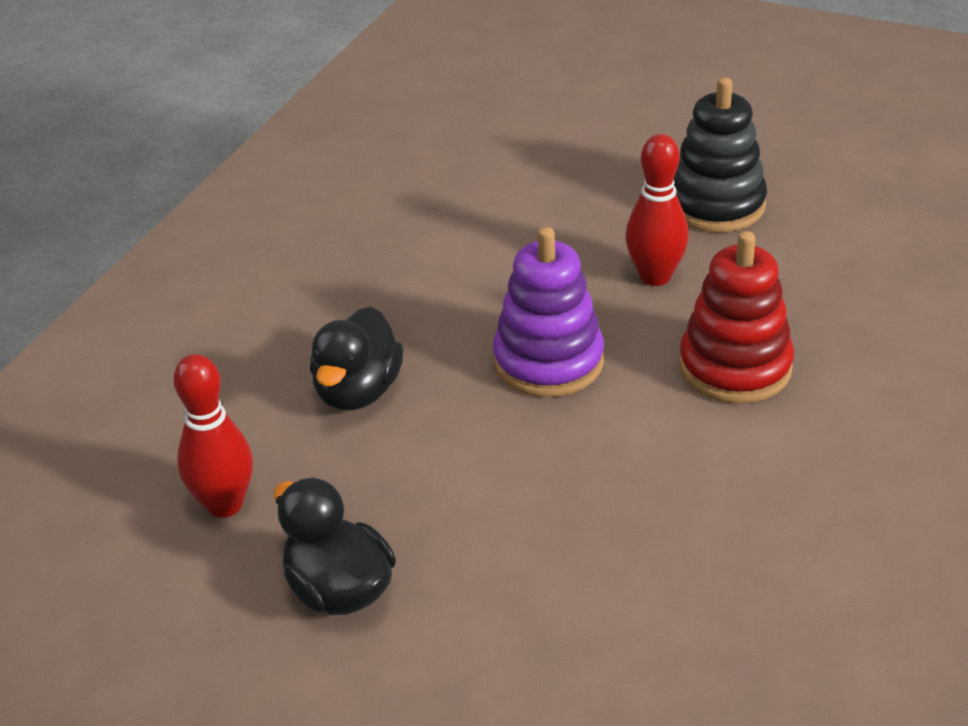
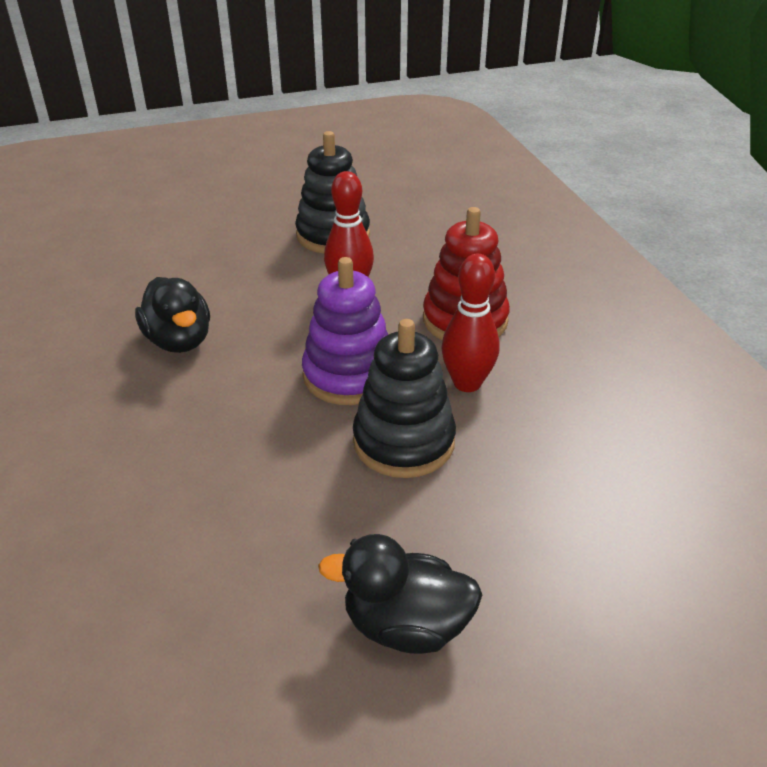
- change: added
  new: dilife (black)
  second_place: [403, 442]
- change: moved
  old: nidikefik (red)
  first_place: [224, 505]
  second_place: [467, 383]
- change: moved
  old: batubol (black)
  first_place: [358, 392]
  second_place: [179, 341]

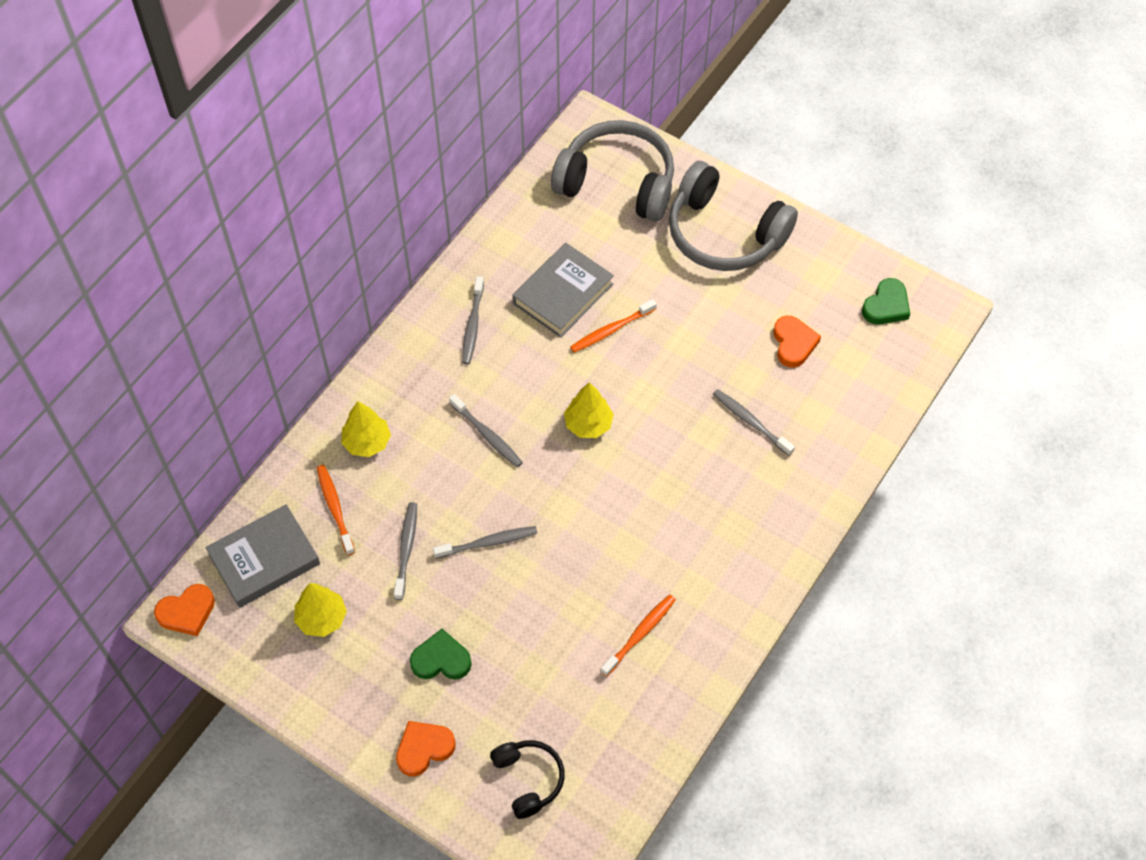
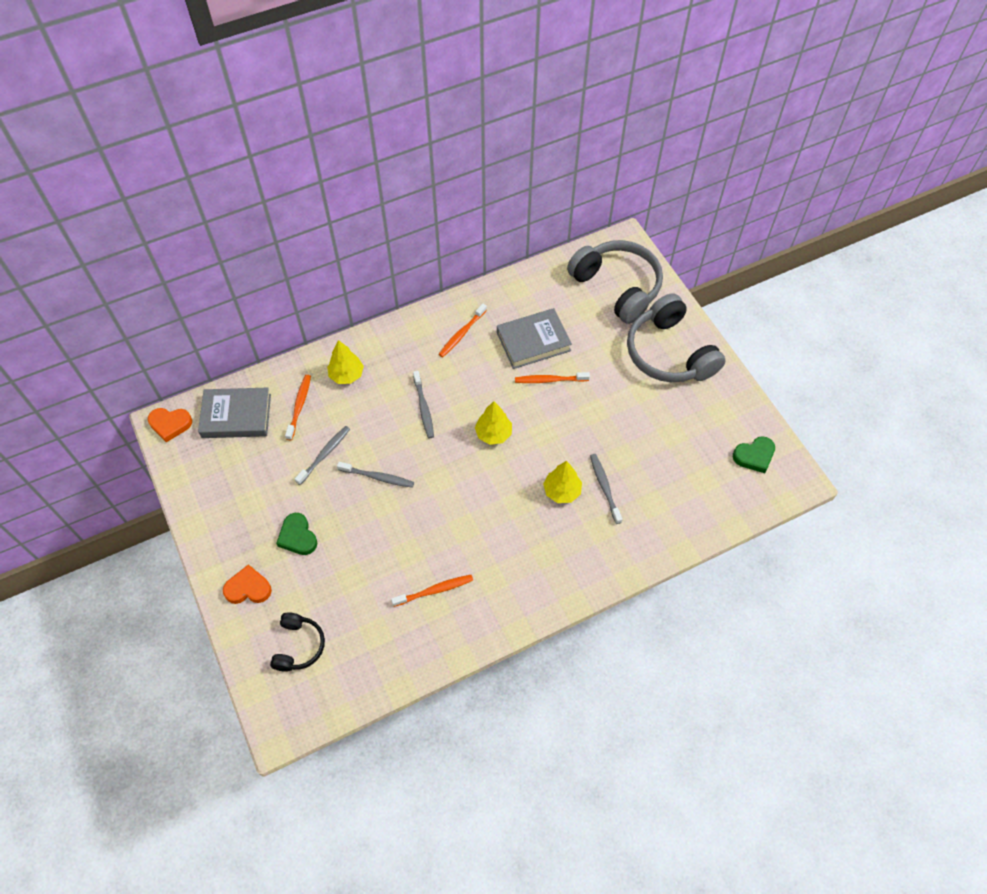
- change: removed
  old: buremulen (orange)
  first_place: [793, 343]
- change: moved
  old: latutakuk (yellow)
  first_place: [322, 618]
  second_place: [562, 491]
- change: recoloured
  old: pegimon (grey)
  new: pegimon (orange)
  first_place: [472, 325]
  second_place: [461, 334]
- change: turned
  old: buremulen (green)
  first_place: [441, 659]
  second_place: [298, 536]
  degrees: -150

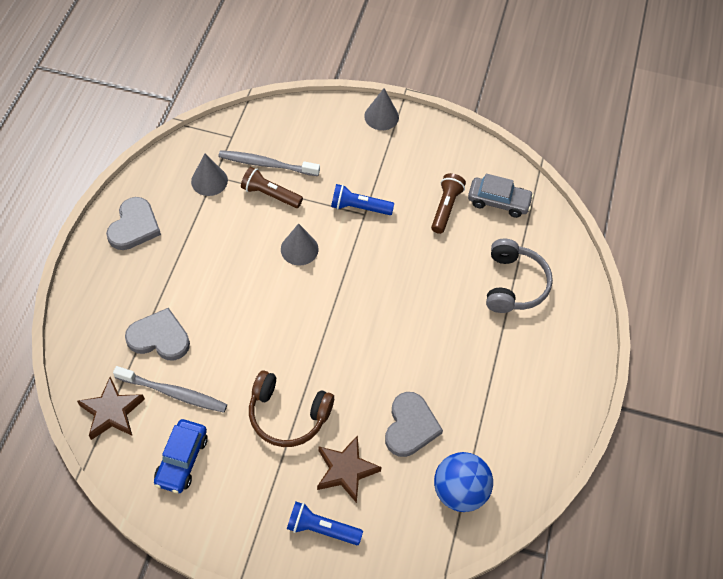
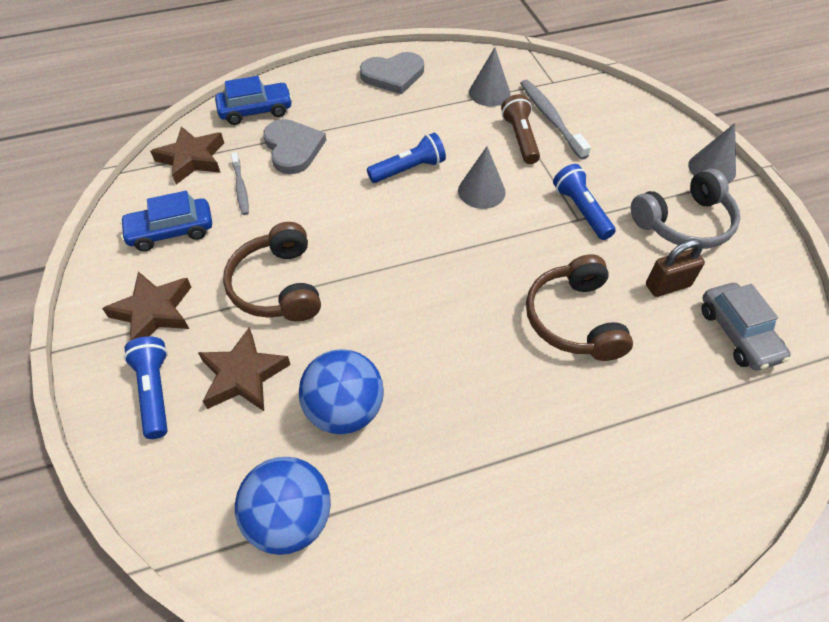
- change: added
  new: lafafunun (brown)
  second_place: [153, 312]
- change: added
  new: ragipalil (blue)
  second_place: [256, 111]
- change: added
  new: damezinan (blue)
  second_place: [408, 169]
- change: added
  new: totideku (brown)
  second_place: [574, 319]
- change: moved
  old: totideku (grey)
  first_place: [513, 284]
  second_place: [684, 223]
- change: replaced
  old: buremulen (grey)
  new: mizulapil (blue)
  first_place: [410, 426]
  second_place: [345, 410]
- change: replaced
  old: damezinan (brown)
  new: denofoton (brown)
  first_place: [445, 208]
  second_place: [667, 285]
- change: resized
  old: pegimon (grey)
  first_place: [173, 393]
  second_place: [241, 188]
  factor: 0.61

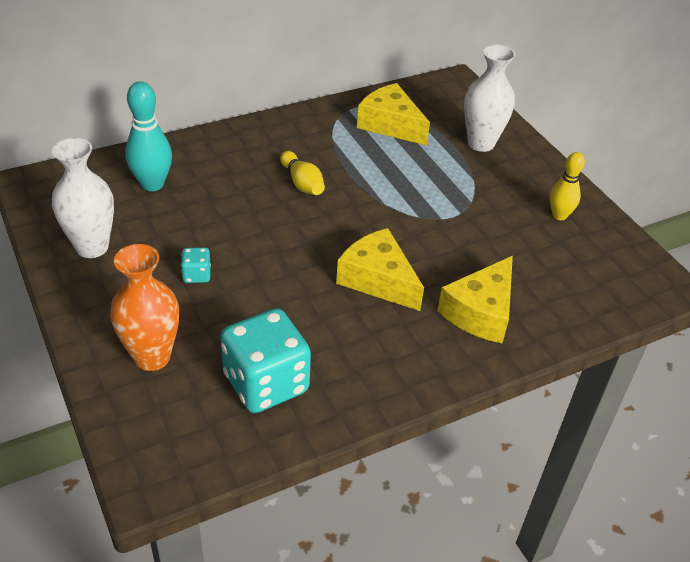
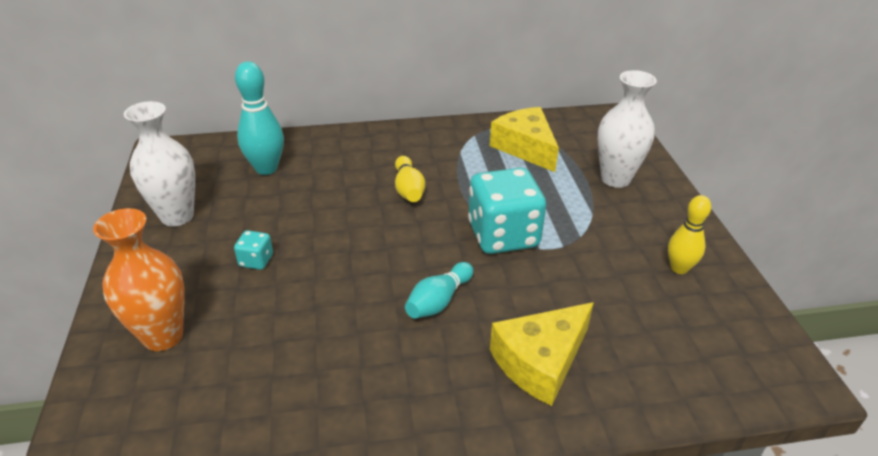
- change: moved
  old: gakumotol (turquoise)
  first_place: [266, 383]
  second_place: [503, 235]
- change: replaced
  old: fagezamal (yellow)
  new: nidikefik (turquoise)
  first_place: [378, 280]
  second_place: [438, 301]

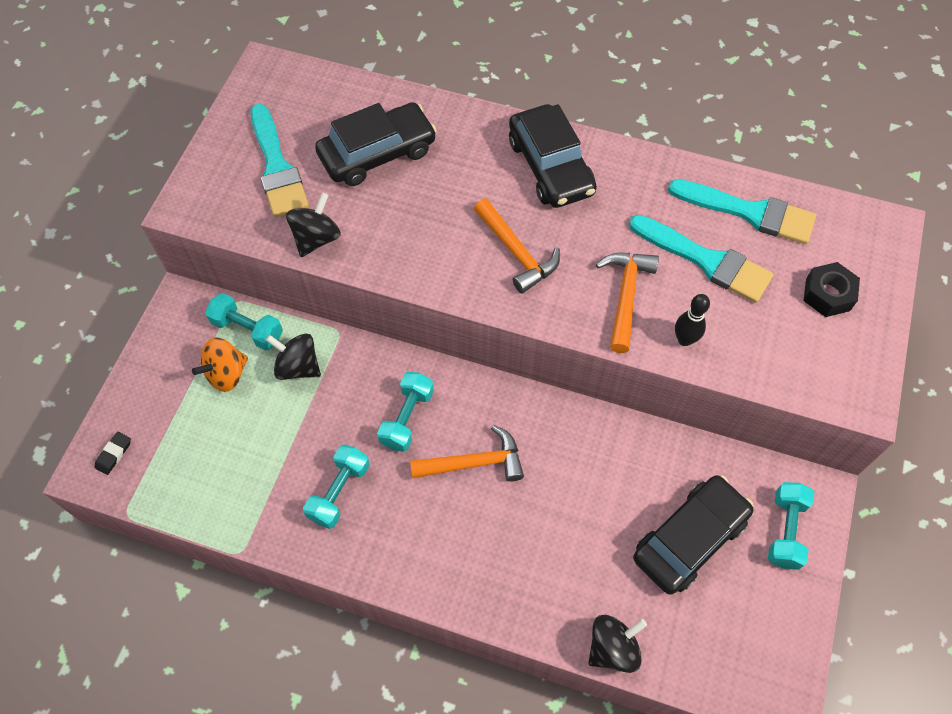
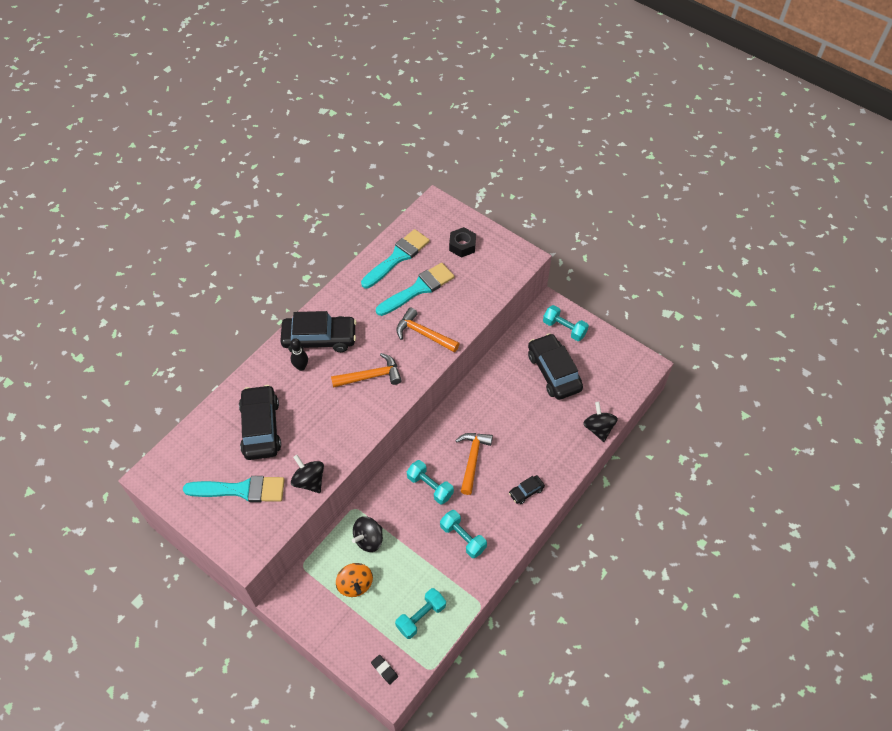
- change: added
  new: ragipalil (black)
  second_place: [526, 491]
- change: moved
  old: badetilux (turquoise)
  first_place: [247, 329]
  second_place: [421, 617]
- change: moved
  old: nidikefik (black)
  first_place: [684, 339]
  second_place: [301, 367]

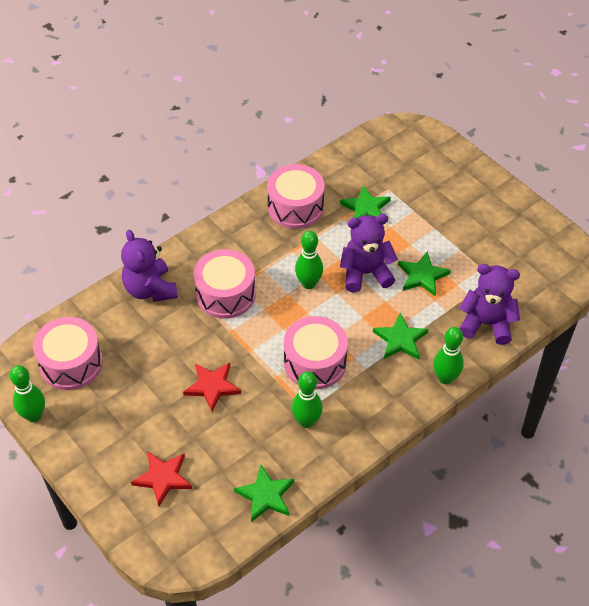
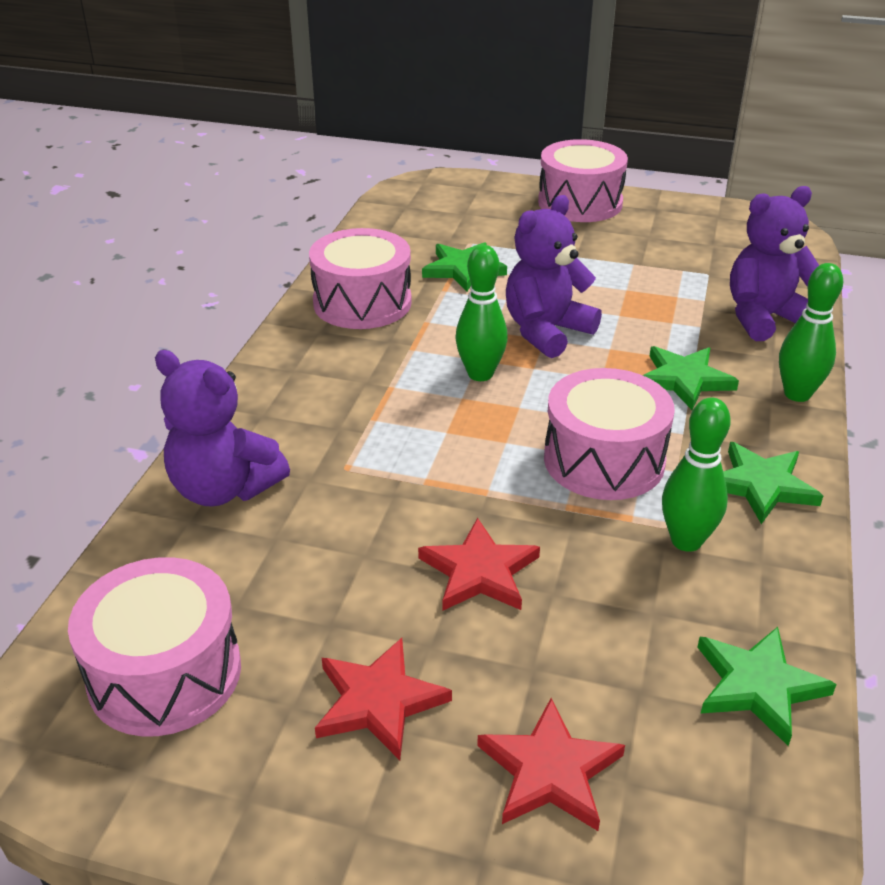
- change: removed
  old: nidikefik (green)
  first_place: [34, 416]
- change: added
  new: lafafunun (red)
  second_place: [378, 701]
- change: moved
  old: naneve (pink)
  first_place: [225, 294]
  second_place: [580, 203]
- change: moved
  old: lafafunun (green)
  first_place: [422, 276]
  second_place: [761, 485]

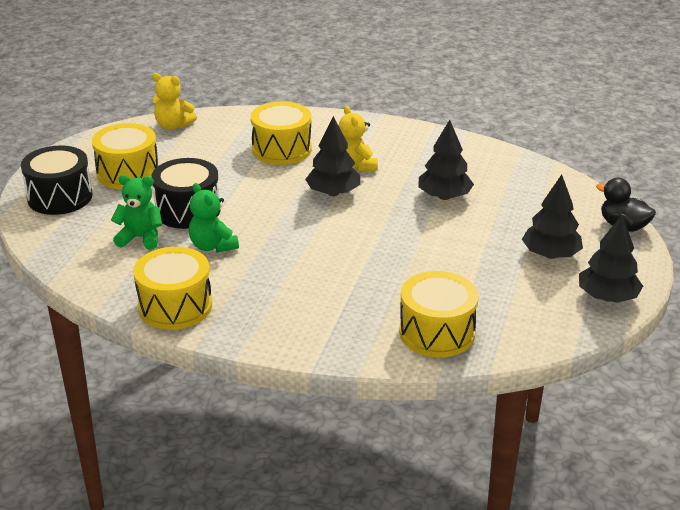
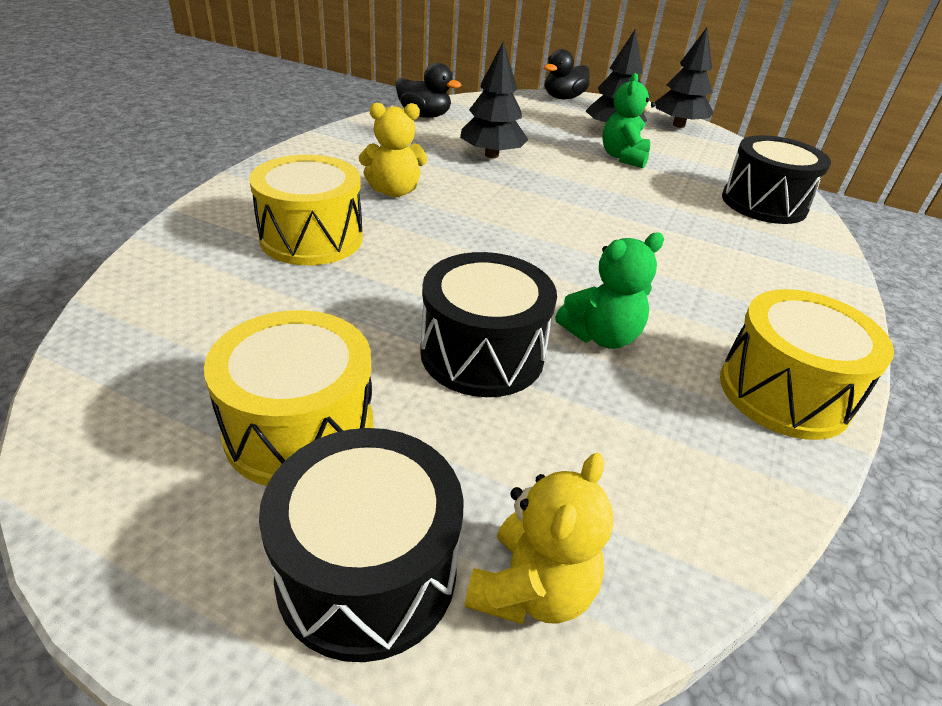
- change: removed
  old: latutakuk (black)
  first_place: [333, 193]
- change: added
  new: batubol (black)
  second_place: [424, 116]
- change: moved
  old: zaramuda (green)
  first_place: [140, 238]
  second_place: [623, 157]
- change: moved
  old: zaramuda (yellow)
  first_place: [173, 125]
  second_place: [531, 589]
- change: recoloured
  old: naneve (yellow)
  new: naneve (black)
  first_place: [437, 332]
  second_place: [763, 203]

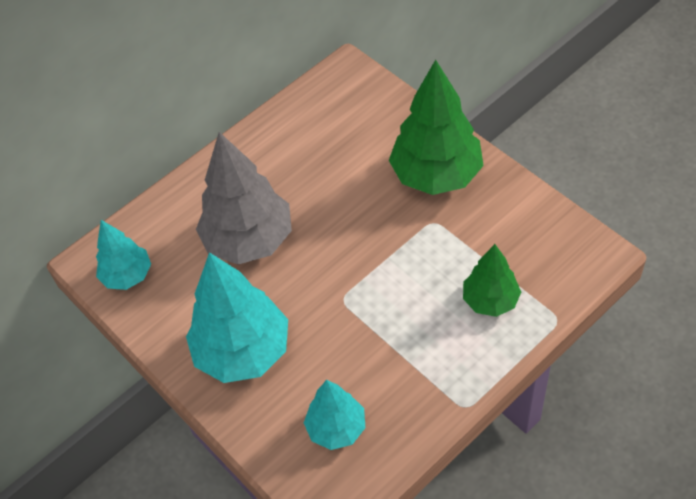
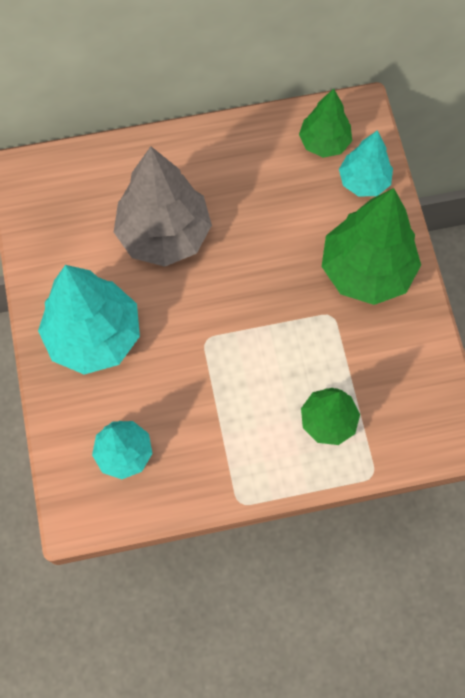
- change: added
  new: latutakuk (green)
  second_place: [324, 142]
- change: moved
  old: latutakuk (turquoise)
  first_place: [128, 276]
  second_place: [364, 181]

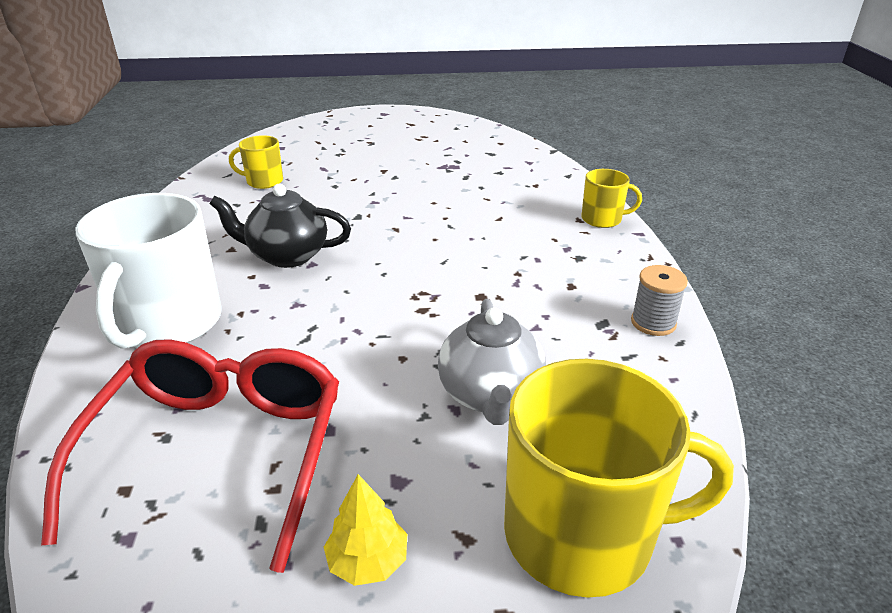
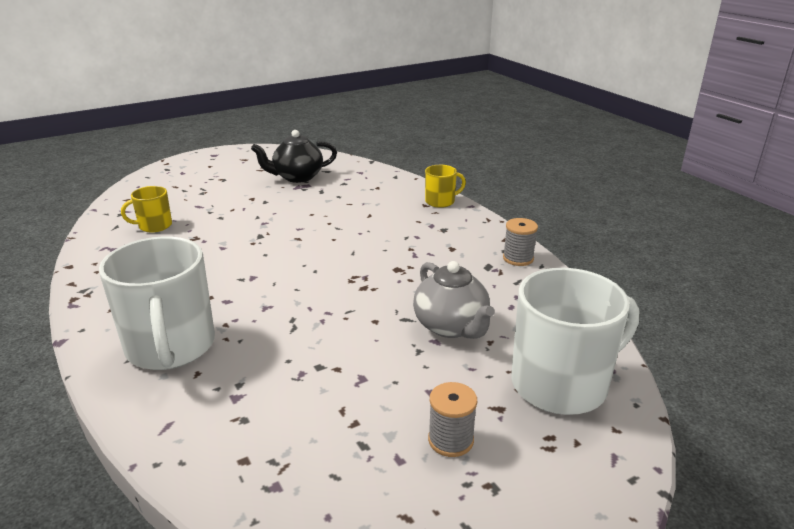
- change: removed
  old: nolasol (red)
  first_place: [219, 451]
- change: moved
  old: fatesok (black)
  first_place: [287, 256]
  second_place: [297, 177]
- change: replaced
  old: latutakuk (yellow)
  new: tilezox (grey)
  first_place: [368, 561]
  second_place: [450, 440]
- change: recoloured
  old: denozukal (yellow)
  new: denozukal (white)
  first_place: [582, 534]
  second_place: [561, 384]

